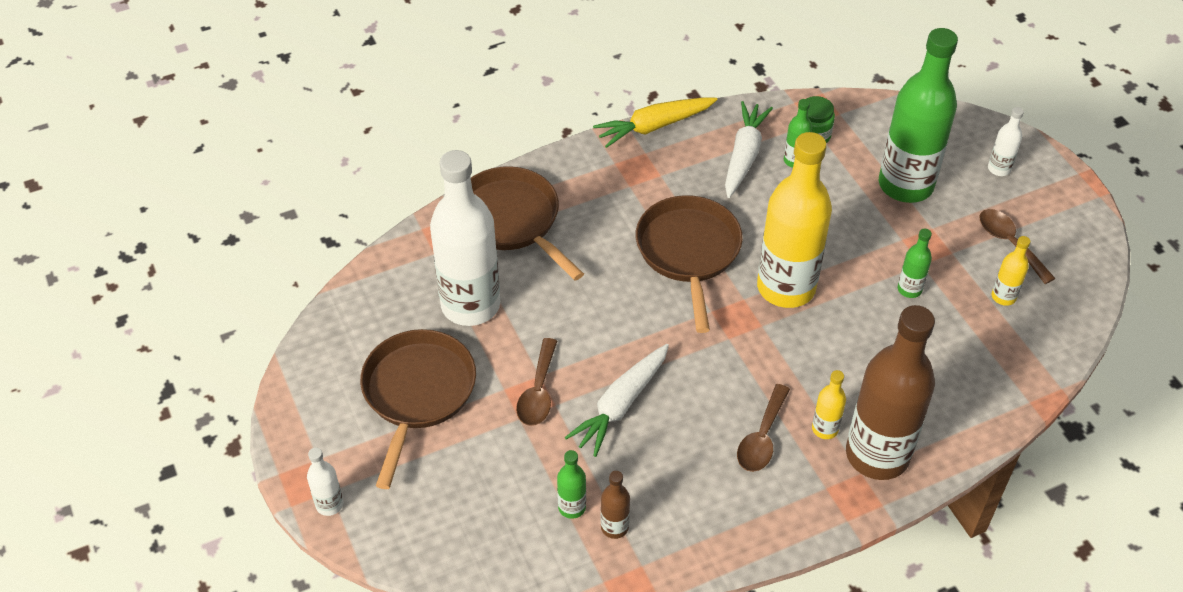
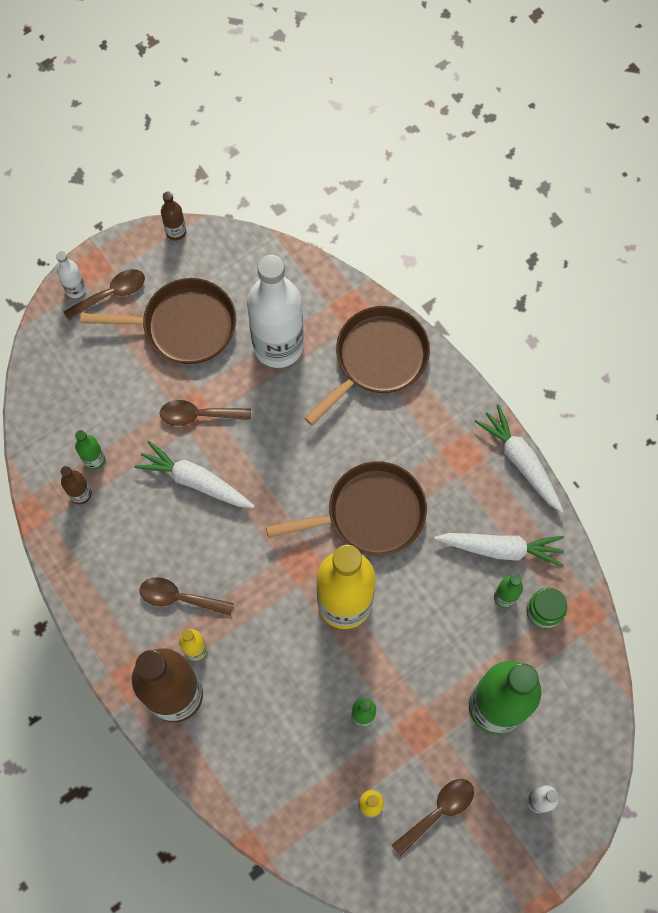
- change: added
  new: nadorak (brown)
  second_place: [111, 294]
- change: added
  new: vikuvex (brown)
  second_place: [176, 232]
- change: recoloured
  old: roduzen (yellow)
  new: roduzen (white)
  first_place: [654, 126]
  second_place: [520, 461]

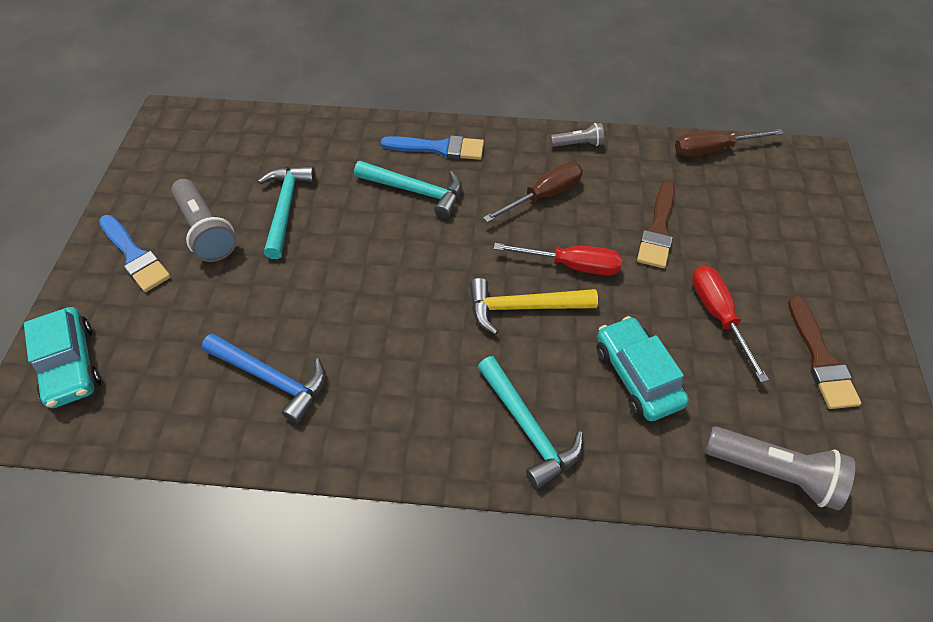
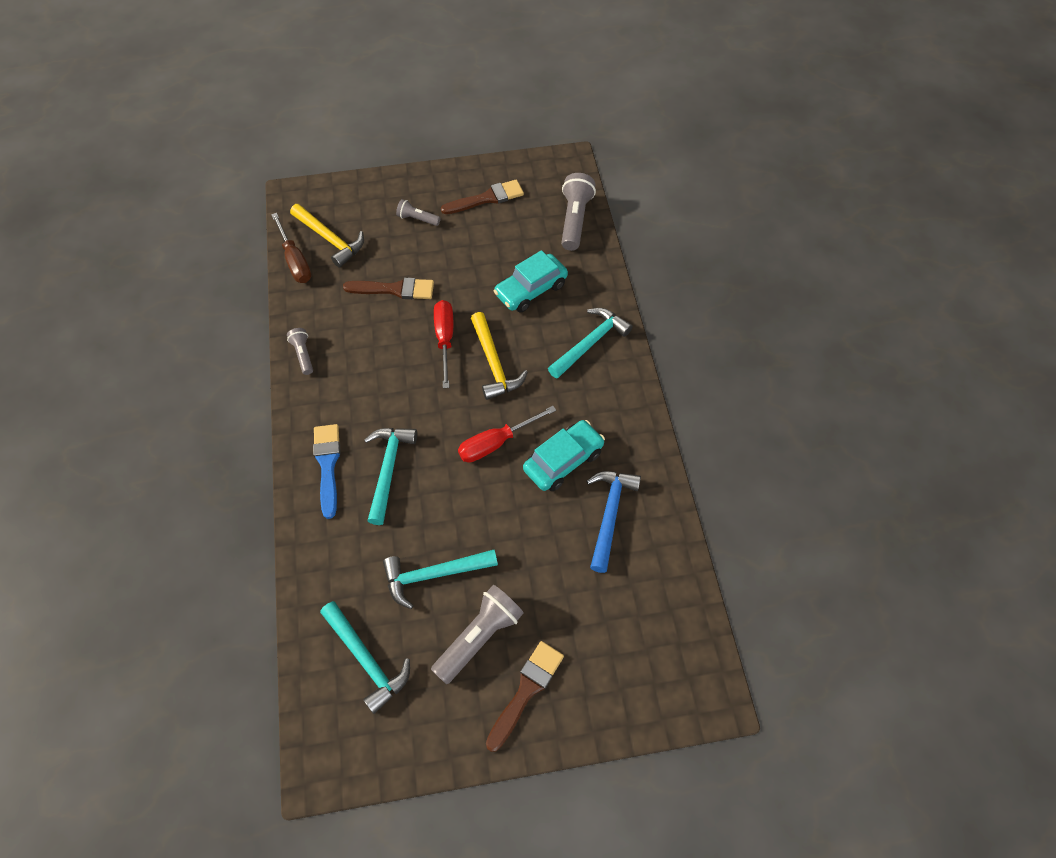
- change: removed
  old: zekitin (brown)
  first_place: [543, 196]
- change: added
  new: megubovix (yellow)
  second_place: [330, 239]
- change: added
  new: megubovix (turquoise)
  second_place: [366, 659]
- change: added
  new: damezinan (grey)
  second_place: [417, 219]
- change: moved
  old: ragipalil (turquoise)
  first_place: [71, 365]
  second_place: [563, 461]
- change: moved
  old: zekitin (red)
  first_place: [718, 316]
  second_place: [496, 443]
- change: recoloured
  old: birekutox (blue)
  new: birekutox (brown)
  first_place: [135, 256]
  second_place: [526, 690]

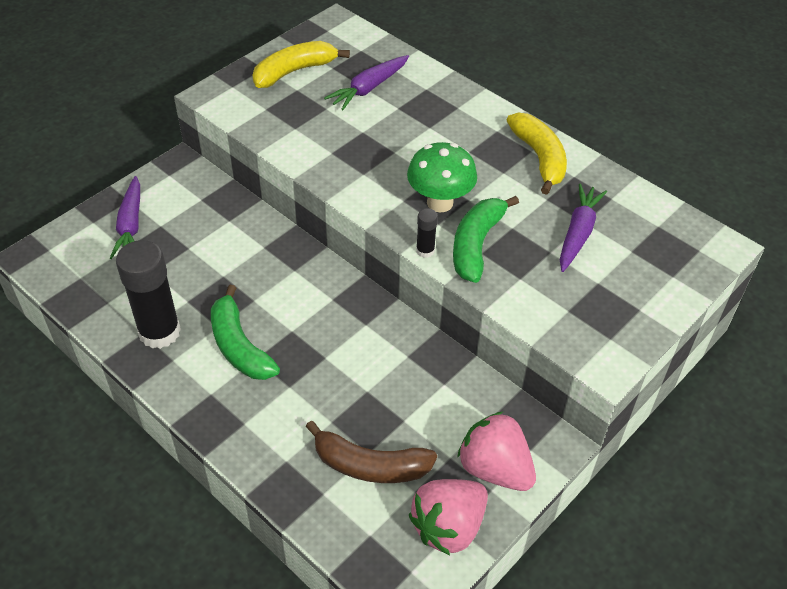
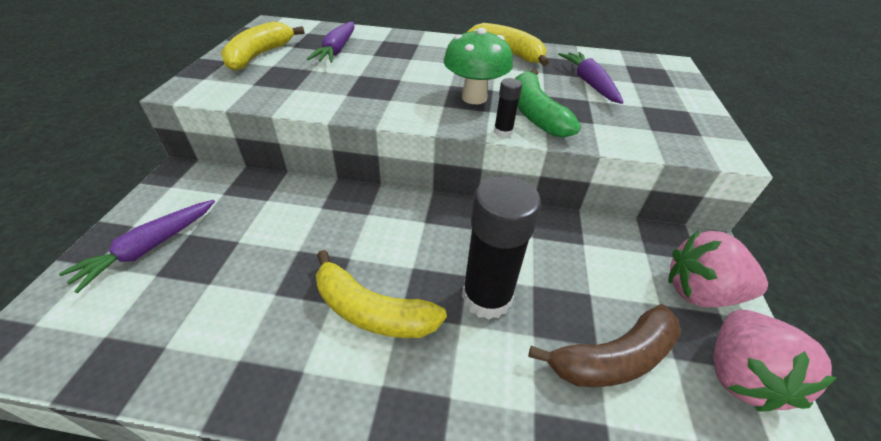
- change: moved
  old: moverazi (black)
  first_place: [159, 332]
  second_place: [486, 297]
- change: recoloured
  old: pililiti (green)
  new: pililiti (yellow)
  first_place: [239, 346]
  second_place: [372, 311]
- change: turned
  old: roduzen (purple)
  first_place: [131, 225]
  second_place: [149, 248]
  degrees: 75

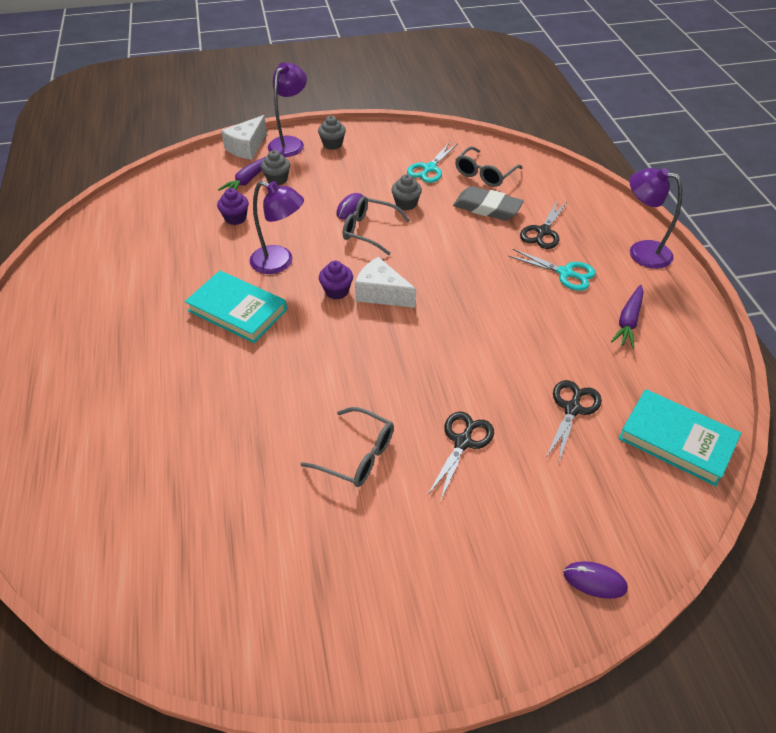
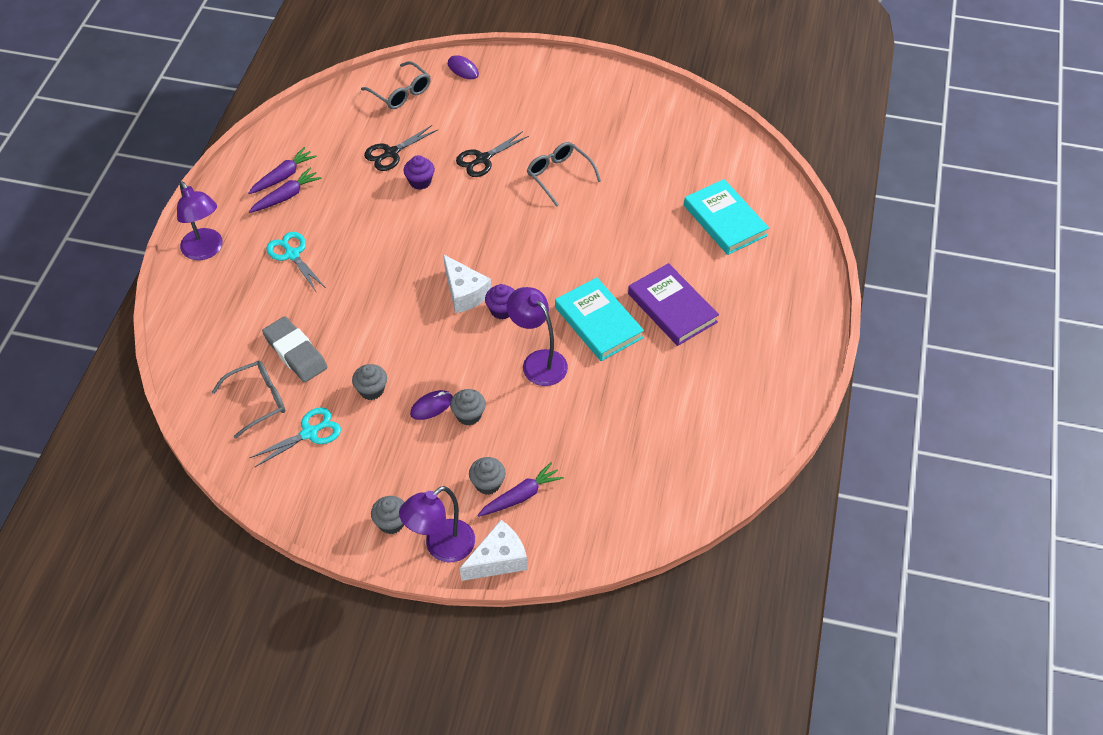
- change: removed
  old: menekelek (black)
  first_place: [543, 232]
- change: added
  new: roduzen (purple)
  second_place: [283, 176]
- change: added
  new: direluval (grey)
  second_place: [469, 415]
- change: added
  new: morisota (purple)
  second_place: [672, 308]
- change: moved
  old: direluval (purple)
  first_place: [235, 218]
  second_place: [420, 182]
- change: moved
  old: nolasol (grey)
  first_place: [369, 230]
  second_place: [401, 93]
- change: moved
  old: morisota (turquoise)
  first_place: [676, 440]
  second_place: [725, 220]

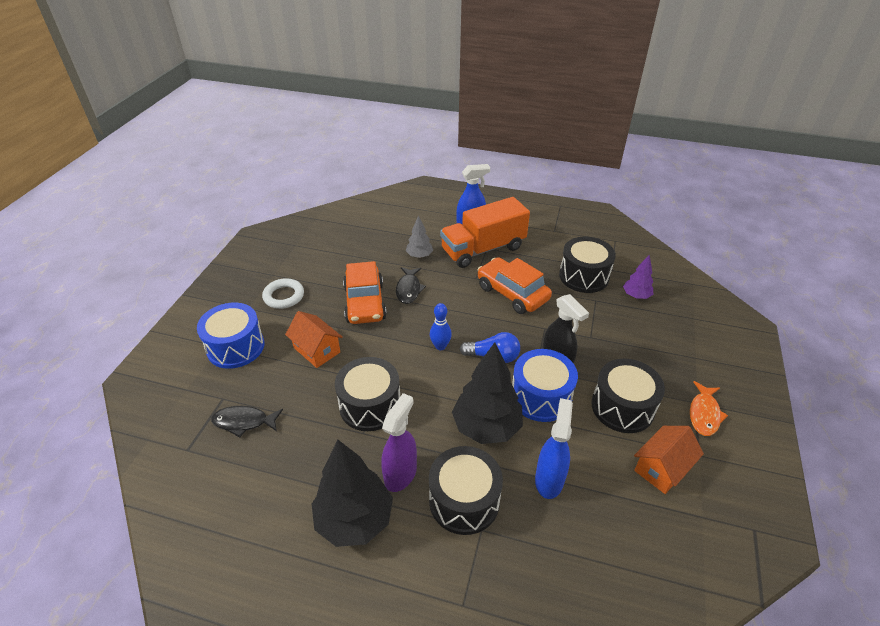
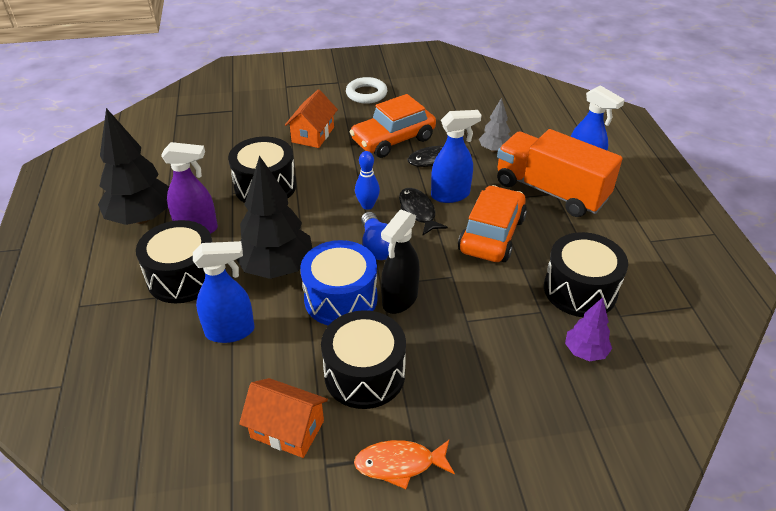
- change: removed
  old: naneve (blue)
  first_place: [236, 347]
- change: added
  new: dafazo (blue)
  second_place: [451, 195]
- change: moved
  old: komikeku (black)
  first_place: [244, 422]
  second_place: [418, 212]

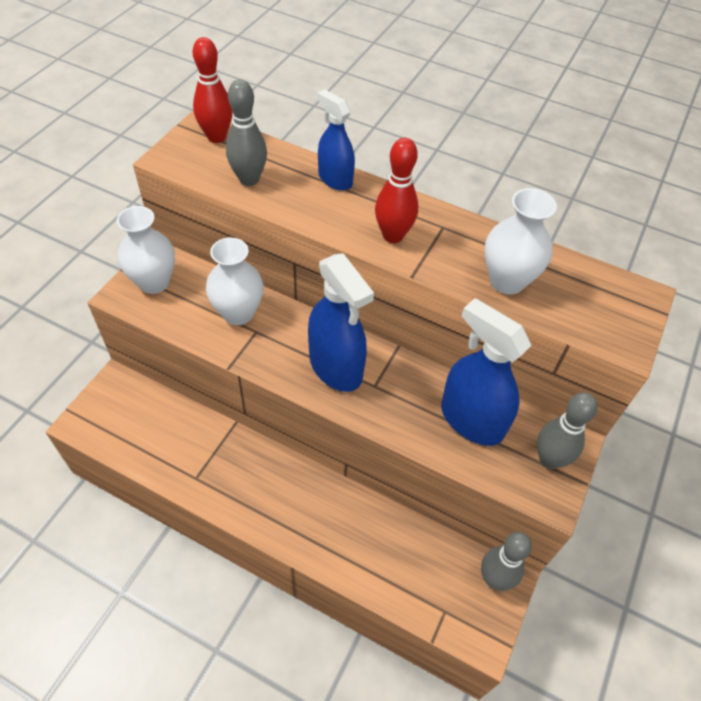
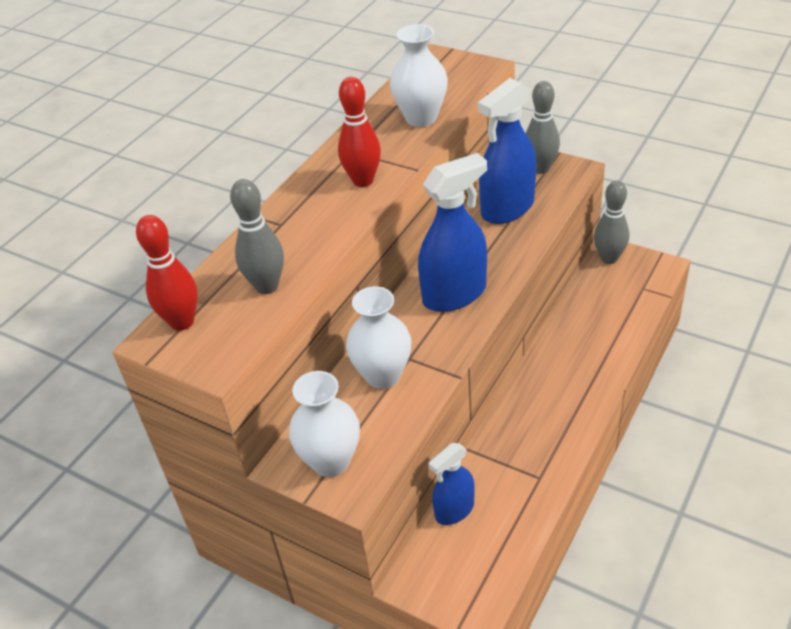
- change: moved
  old: dafazo (blue)
  first_place: [335, 179]
  second_place: [454, 510]

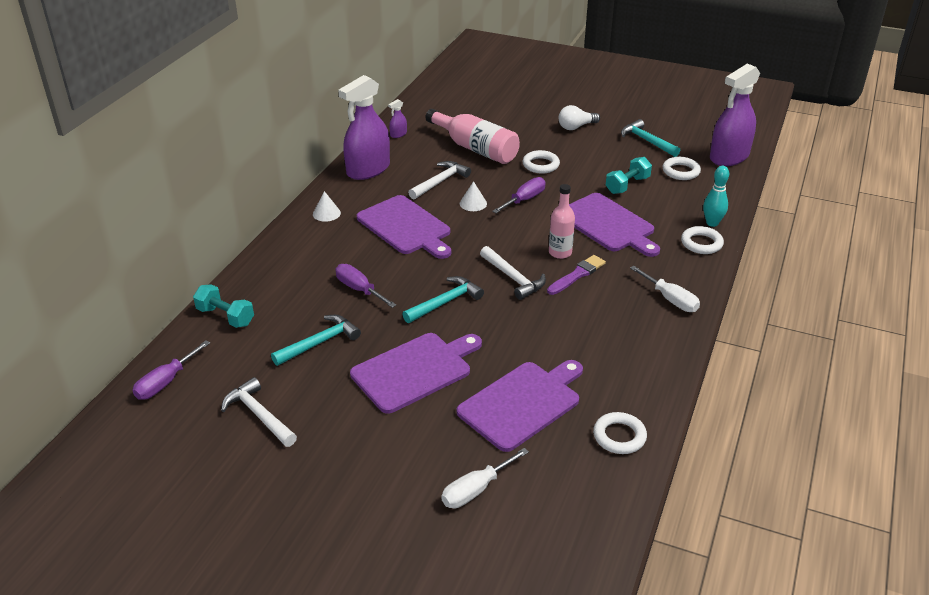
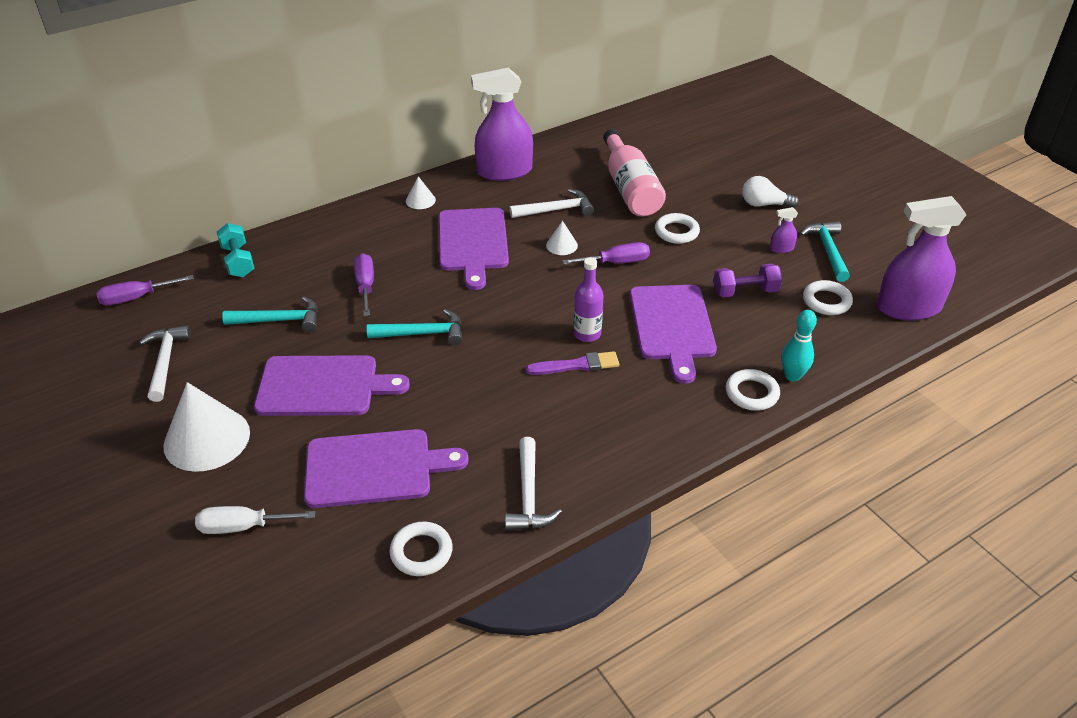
- change: removed
  old: zekitin (white)
  first_place: [670, 299]
- change: added
  new: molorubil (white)
  second_place: [207, 439]
- change: moved
  old: dafazo (purple)
  first_place: [398, 134]
  second_place: [781, 248]
- change: moved
  old: megubovix (white)
  first_place: [513, 278]
  second_place: [528, 495]
- change: recoloured
  old: vikuvex (pink)
  new: vikuvex (purple)
  first_place: [560, 252]
  second_place: [587, 334]
- change: recoloured
  old: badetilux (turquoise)
  new: badetilux (purple)
  first_place: [627, 185]
  second_place: [745, 292]

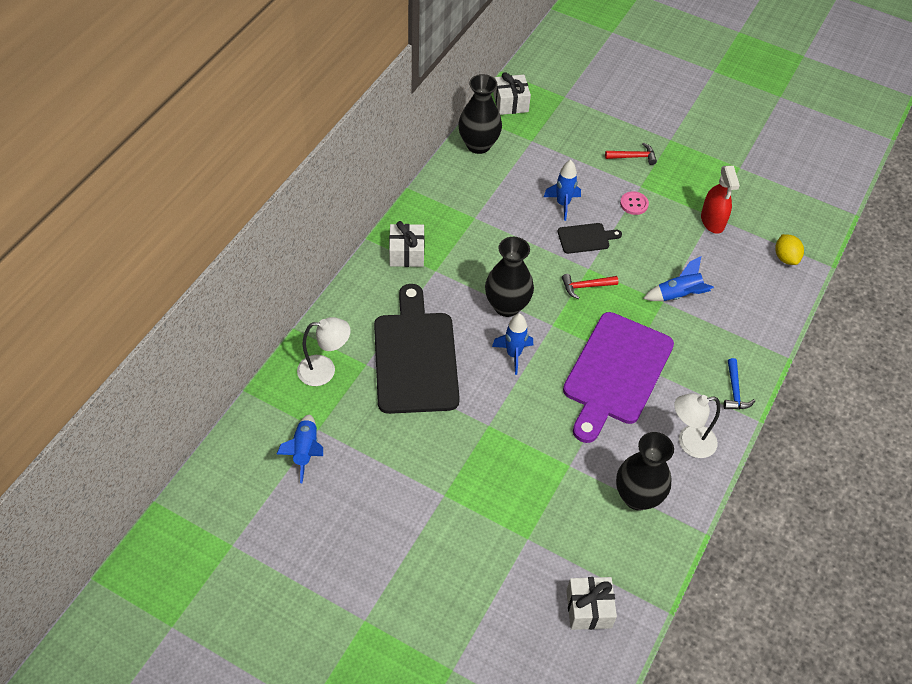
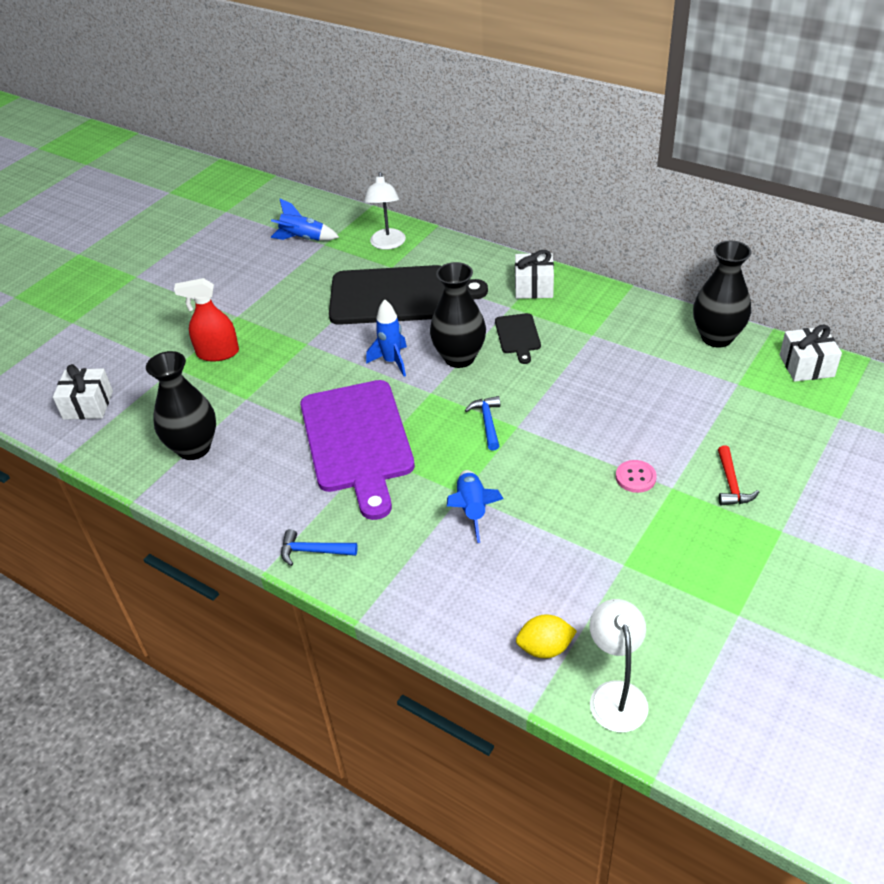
- change: removed
  old: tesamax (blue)
  first_place: [563, 204]
- change: moved
  old: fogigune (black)
  first_place: [586, 238]
  second_place: [518, 336]
- change: moved
  old: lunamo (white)
  first_place: [689, 442]
  second_place: [615, 694]
- change: moved
  old: dafazo (red)
  first_place: [712, 221]
  second_place: [218, 353]
- change: recoloured
  old: megubovix (red)
  new: megubovix (blue)
  first_place: [585, 286]
  second_place: [487, 422]
- change: turned
  old: fogigune (purple)
  first_place: [615, 373]
  second_place: [357, 441]
  degrees: -135

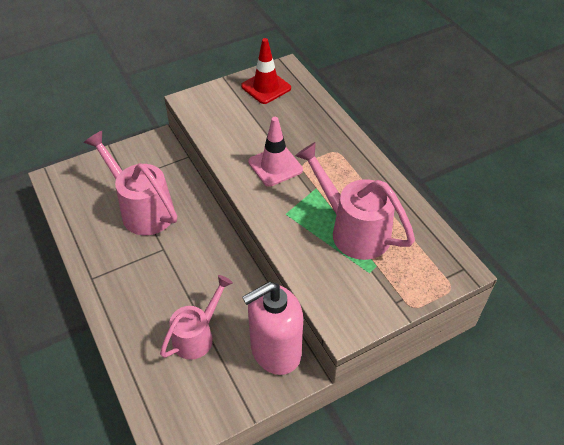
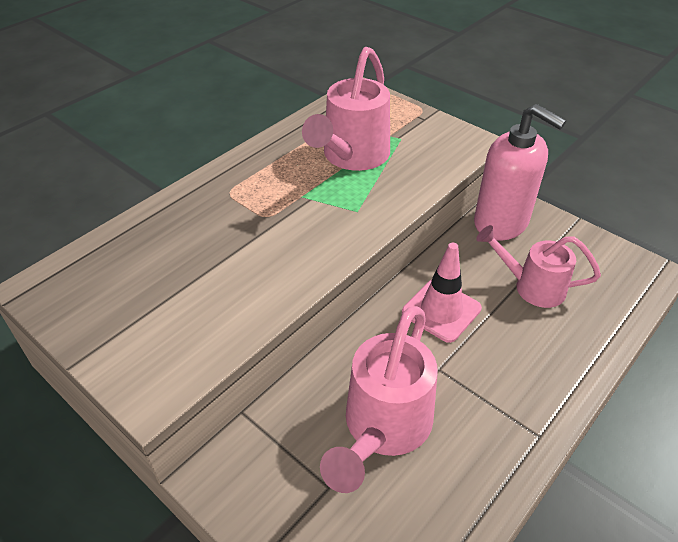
- change: removed
  old: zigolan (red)
  first_place: [266, 87]
- change: moved
  old: zigolan (pink)
  first_place: [275, 166]
  second_place: [441, 310]

